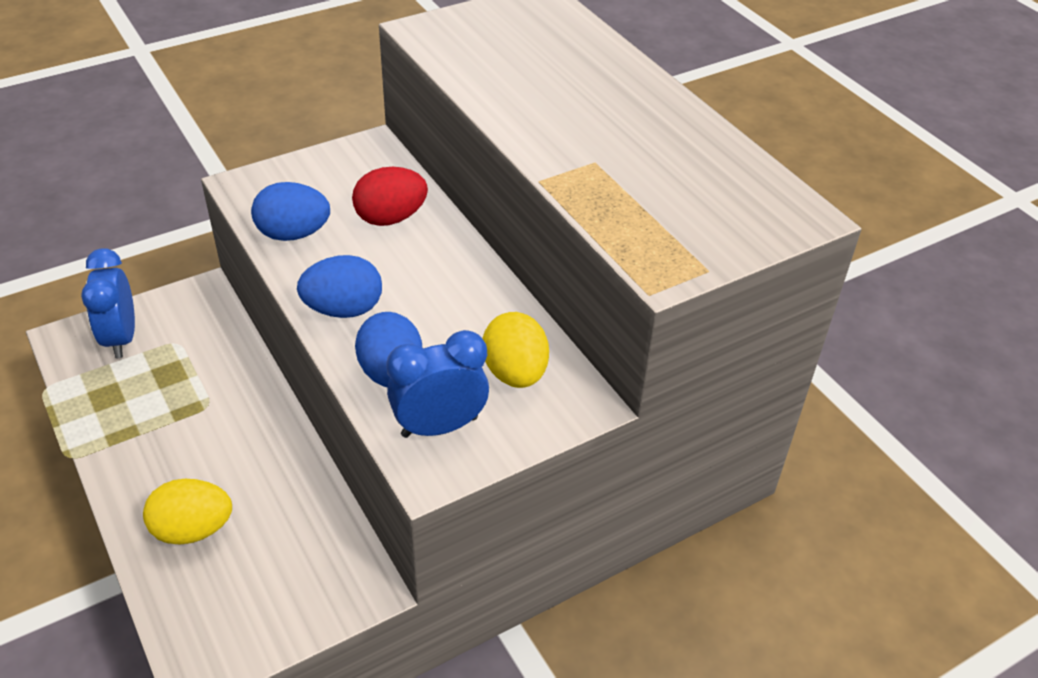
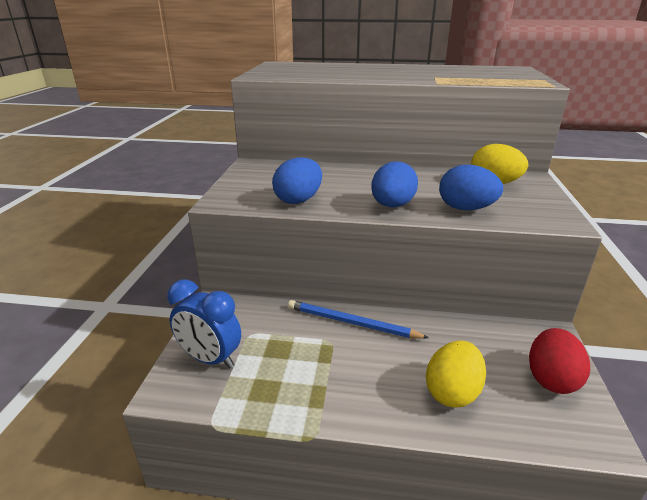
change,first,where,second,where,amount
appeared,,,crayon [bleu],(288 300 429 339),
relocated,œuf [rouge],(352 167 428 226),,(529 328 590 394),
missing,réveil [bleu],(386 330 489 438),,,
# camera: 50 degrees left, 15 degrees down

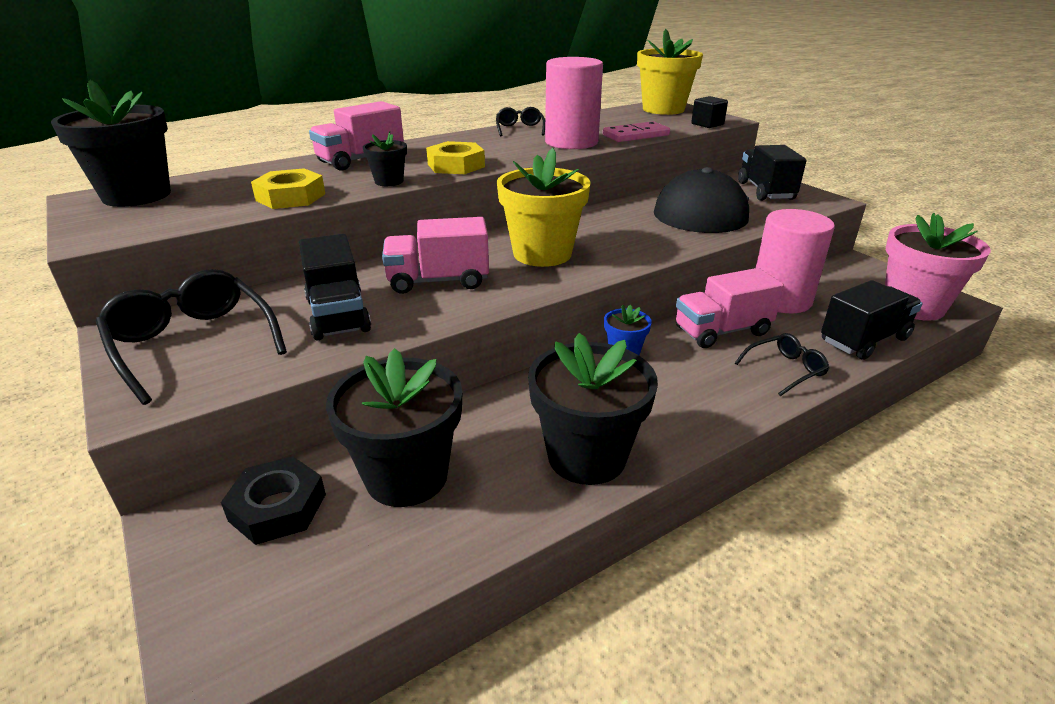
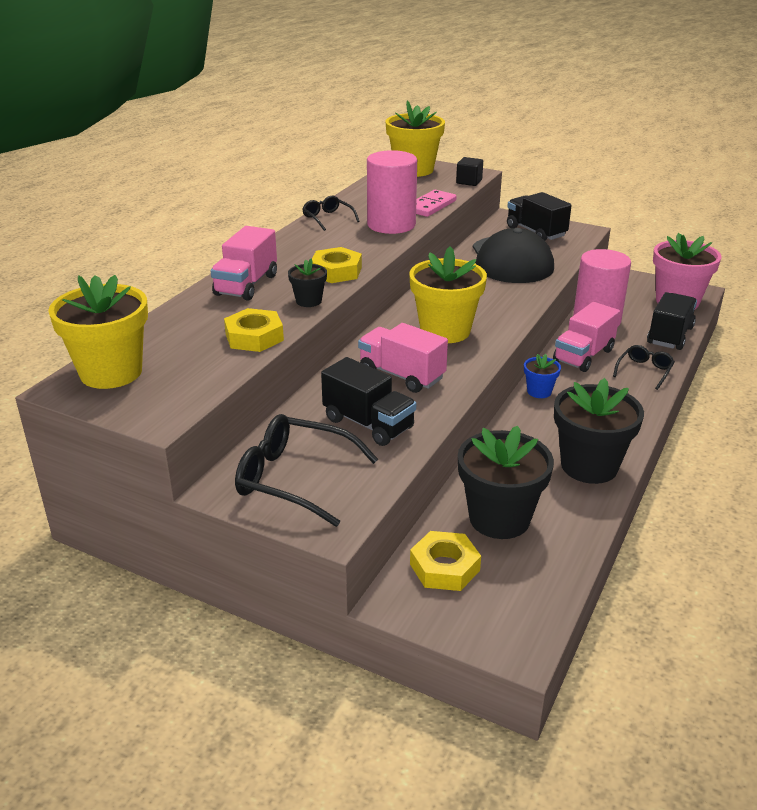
change,first,where,second,where,amount
colour,pot de fleurs [noir],(51 80 171 207),pot de fleurs [jaune],(48 275 148 389),
spun,camion [rose],(382 217 489 294),,(358 323 448 393),75 degrees clockwise
colour,écrou [noir],(221 456 326 545),écrou [jaune],(410 531 481 591),
# camera: 30 degrees left, 0 degrees up

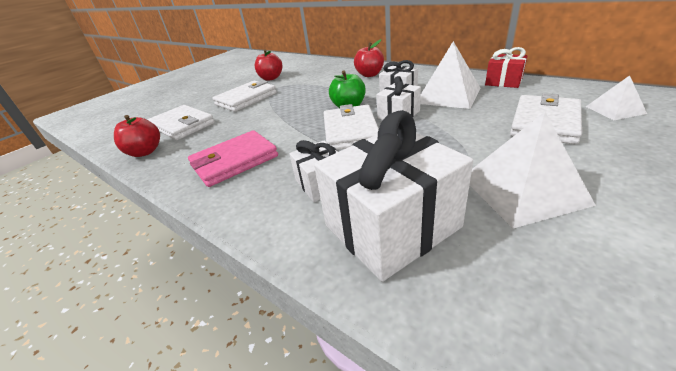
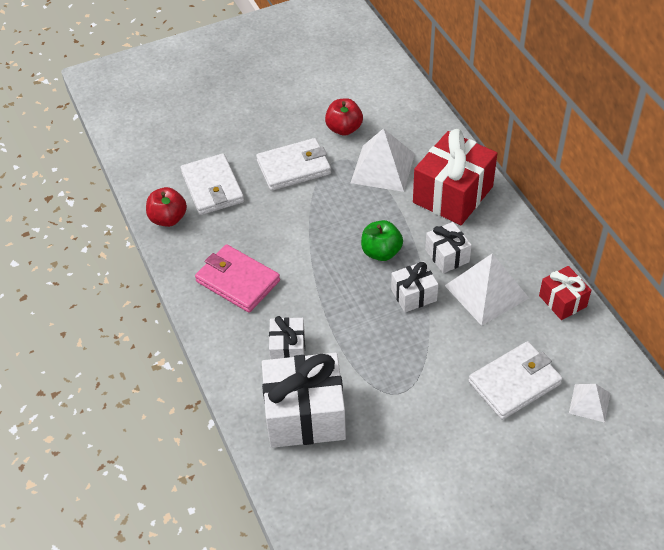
change,first,where,second,where,amount
spun,portefeuille [rose],(188 130 278 187),,(195 244 280 313),45 degrees clockwise
relocated,pyramide [blanc],(470 112 596 228),,(351 128 415 192),
exchanged,pomme [rouge],(354 39 384 77),cadeau [rouge],(413 129 498 225),
missing,portefeuille [blanc],(324 104 379 150),,,
# camera: 25 degrees right, 15 degrees up

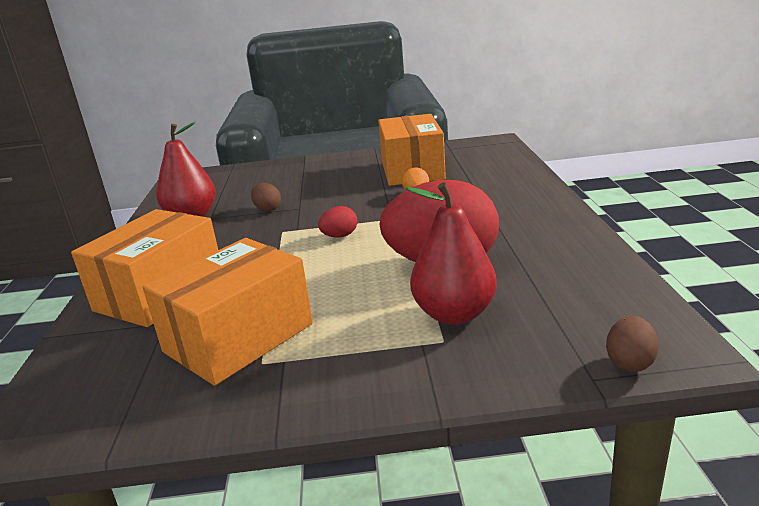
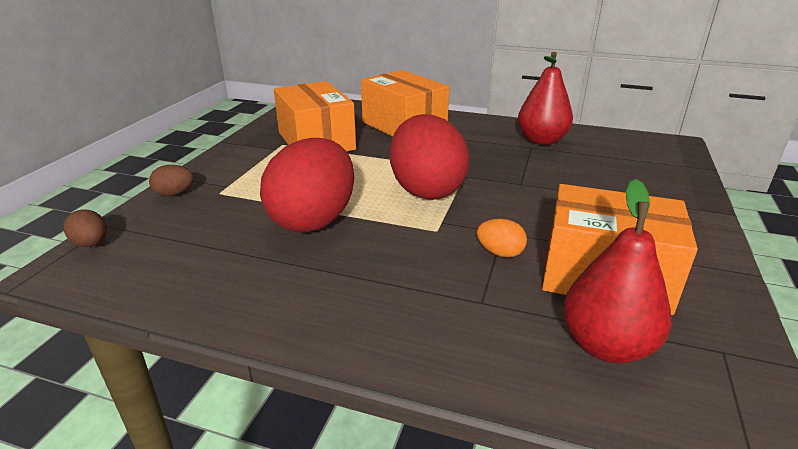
change,first,where,second,where,amount
relocated,œuf [marron],(251 183 281 212),,(149 165 194 196),
size,œuf [rouge],(318 206 357 238),,(390 114 470 199),x2.46
relocated,poire [rouge],(406 182 497 325),,(563 179 672 363),
# camera: 110 degrees right, 5 degrees up

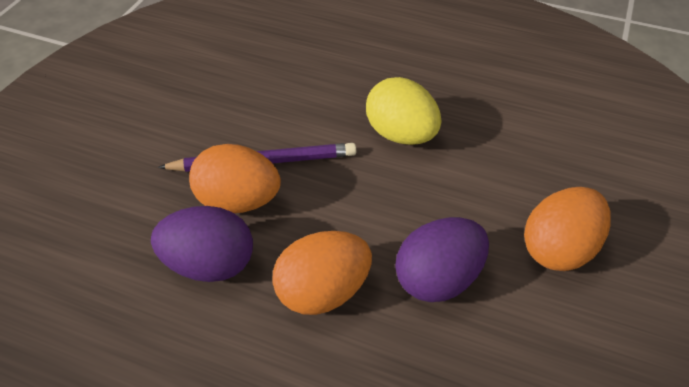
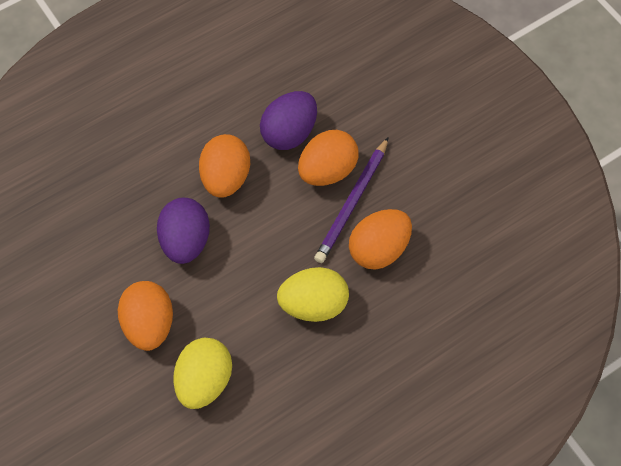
change,first,where,second,where,amount
appeared,,,œuf [jaune],(173 338 232 409),
appeared,,,œuf [orange],(349 209 412 270),
# camera: 125 degrees right, 15 degrees up

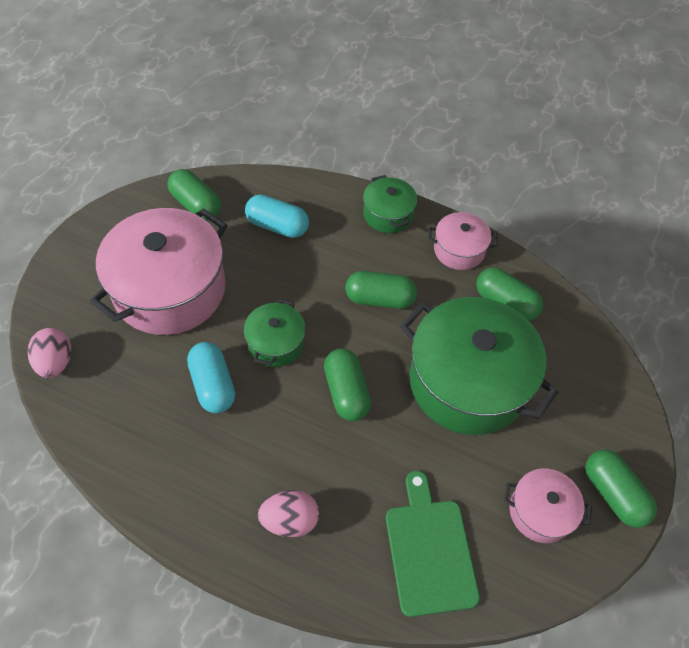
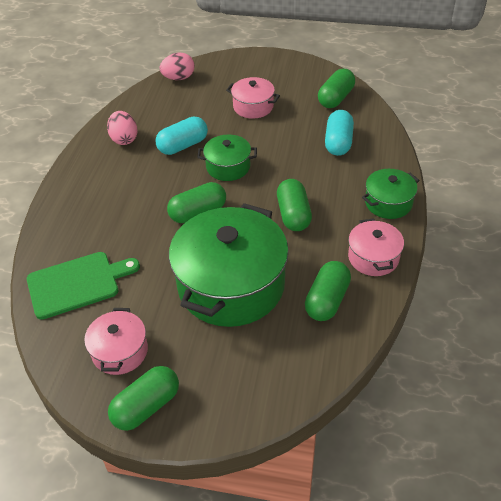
change,first,where,second,where,amount
relocated,œuf [rose],(258 490 319 537),,(107 111 137 145),
size,marmite [rose],(90 208 228 335),,(226 77 280 119),x0.49
# camera: 80 degrees right, 10 degrees down

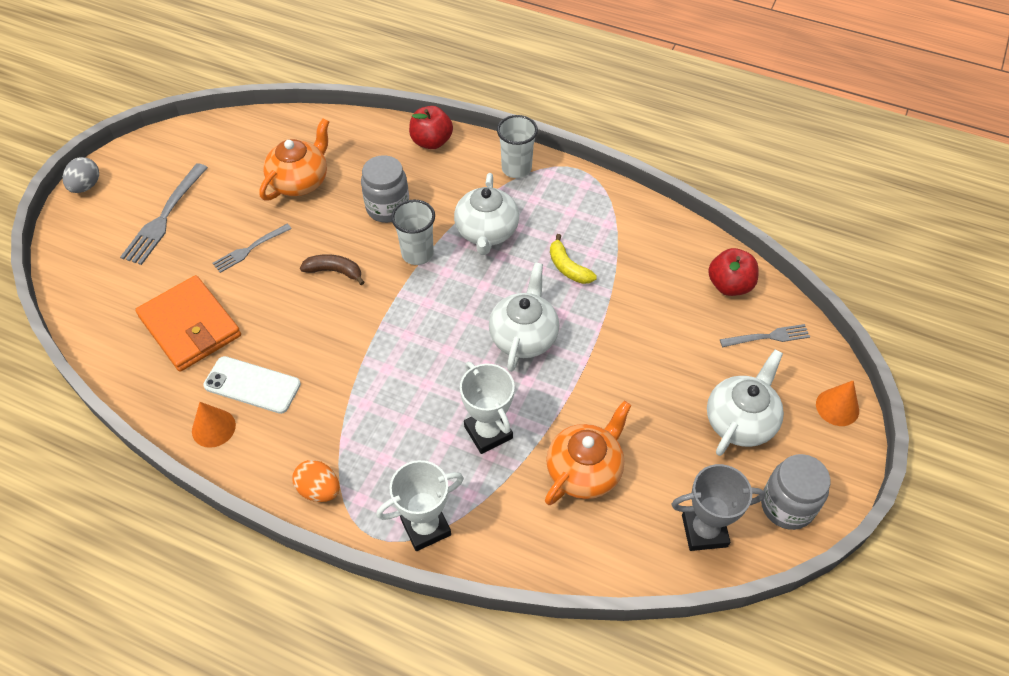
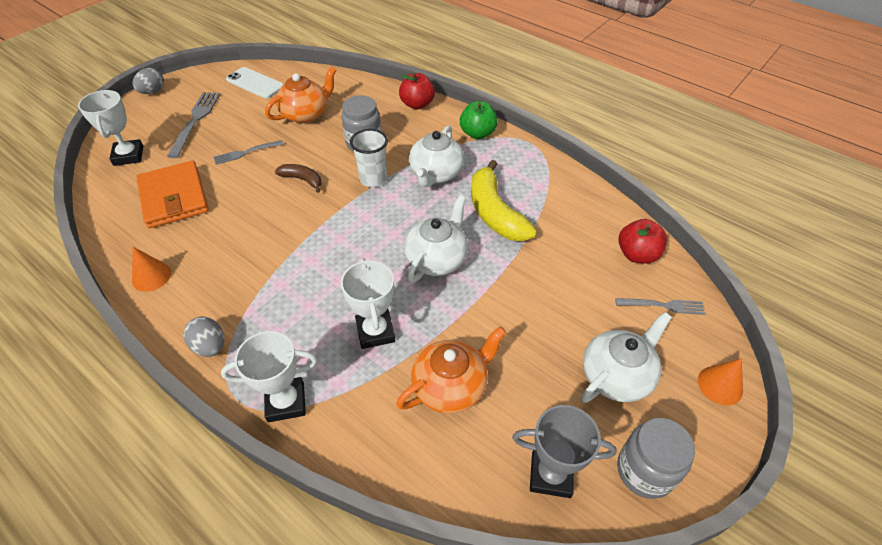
change,first,where,second,where,amount
appeared,,,trophée [blanc],(78 90 143 166),
spun,fourchette [gris],(120 163 208 265),,(167 92 221 158),150 degrees clockwise
colour,œuf [orange],(292 460 340 502),œuf [gris],(183 317 224 357),
relocated,téléphone [blanc],(203 356 301 414),,(226 67 284 99),
exchanged,gobelet [blanc],(497 115 538 178),pomme [vert],(460 101 498 139),
size,banane [jaune],(550 234 597 284),,(471 160 537 241),x1.88
# camera: 15 degrees right, 5 degrees down

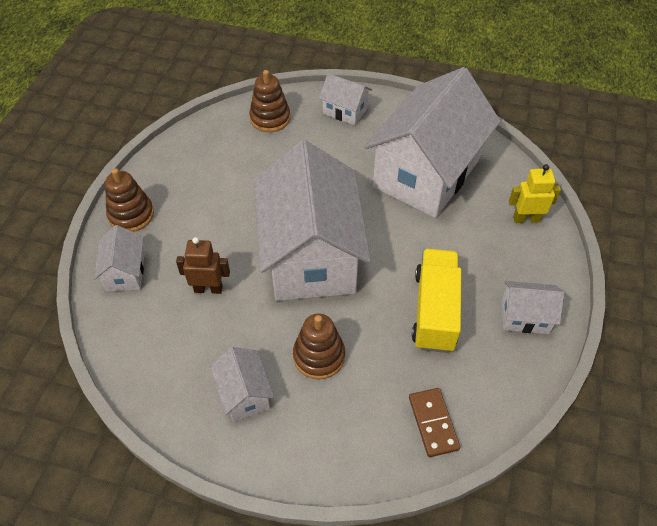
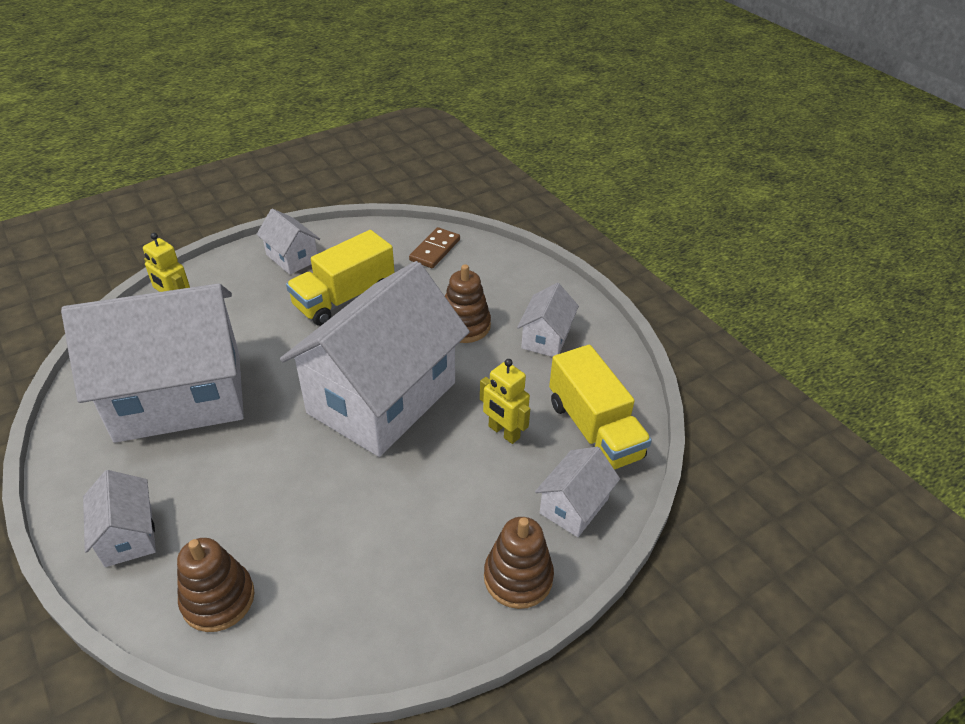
change,first,where,second,where,amount
colour,robot [marron],(176 237 230 294),robot [jaune],(480 359 530 444),
appeared,,,camion [jaune],(549 345 652 470),
# camera: 140 degrees left, 10 degrees down

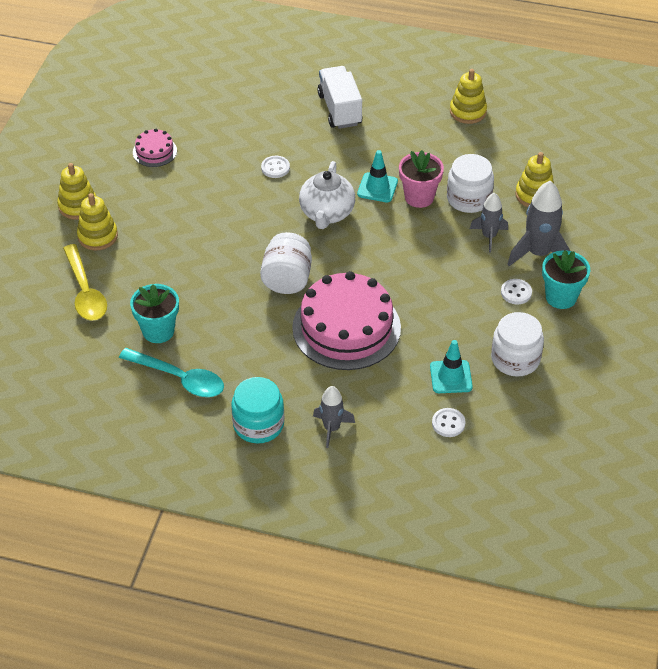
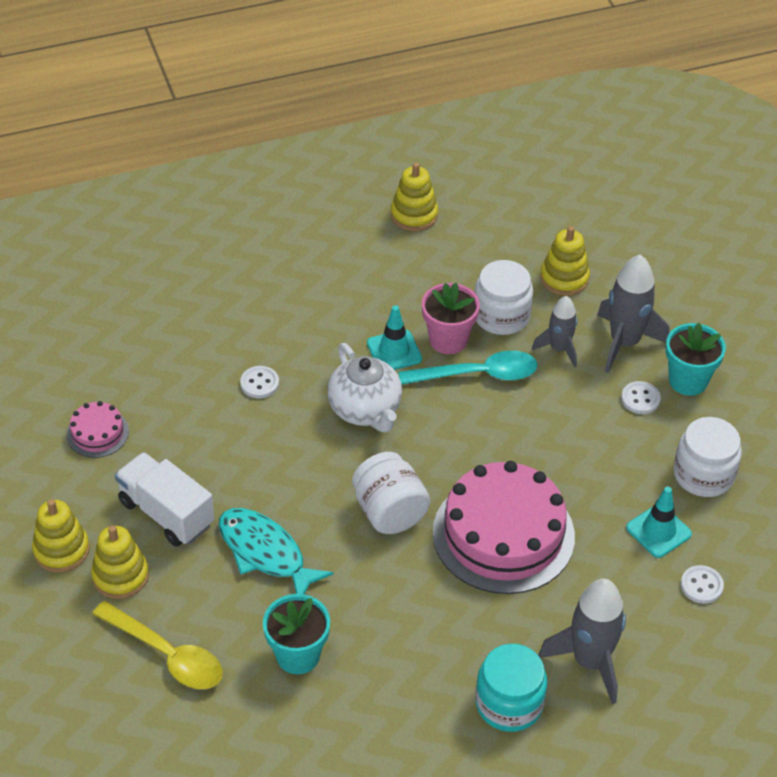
change,first,where,second,where,amount
relocated,camion [blanc],(317 66 362 129),,(115 452 215 547),
appeared,,,poisson [turquoise],(219 508 334 594),
relocated,cuillère [turquoise],(119 348 224 397),,(399 350 538 385),
size,fusée [gris],(313 386 355 448),,(538 579 626 705),x1.62
# camera: 35 degrees left, 0 degrees up

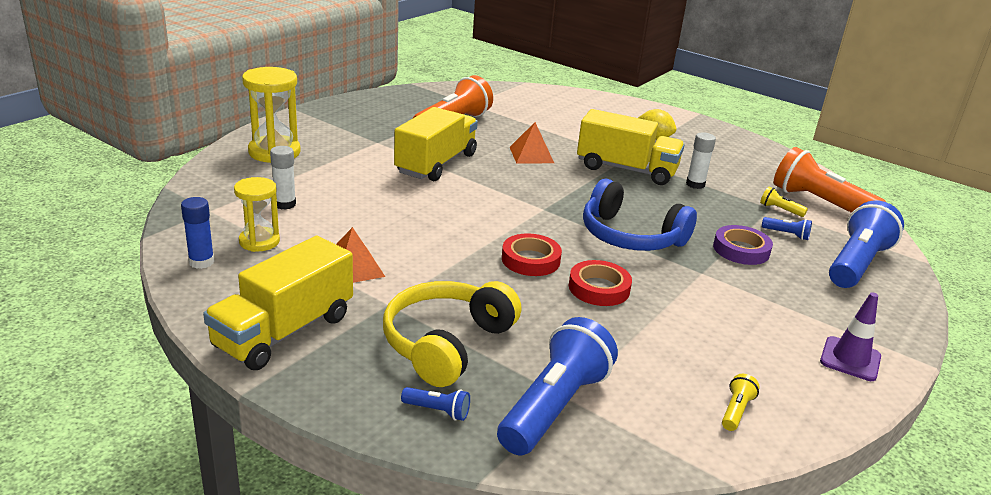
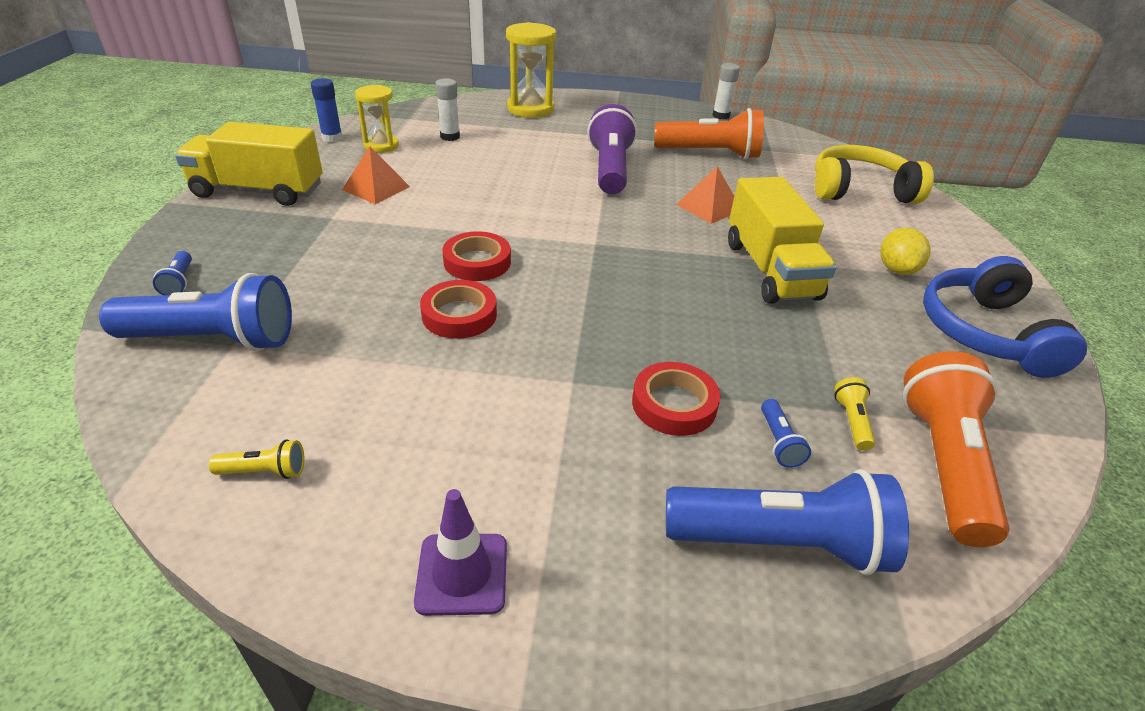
change,first,where,second,where,amount
exchanged,camion [jaune],(394 107 478 181),lampe de poche [violet],(587 104 637 194),
colour,ruban adhésif [violet],(713 225 773 265),ruban adhésif [rouge],(632 362 720 436),
relocated,bâton de colle [blanc],(686 132 716 189),,(712 63 740 119),
relocated,casque audio [jaune],(383 281 521 387),,(815 145 934 204),
relocated,casque audio [bleu],(583 179 697 251),,(923 256 1087 378),
# camera: 60 degrees right, 10 degrees up

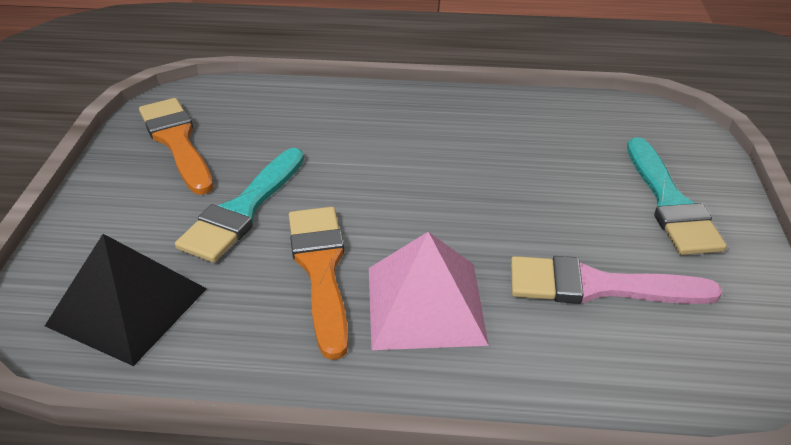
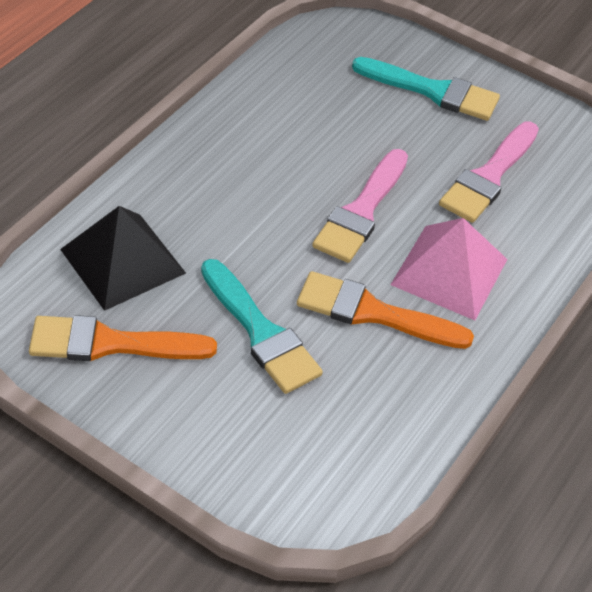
change,first,where,second,where,amount
relocated,pyramide [noir],(45 234 207 366),,(60 206 186 311),
appeared,,,pinceau [rose],(312 149 408 263),
# camera: 65 degrees left, 10 degrees up

